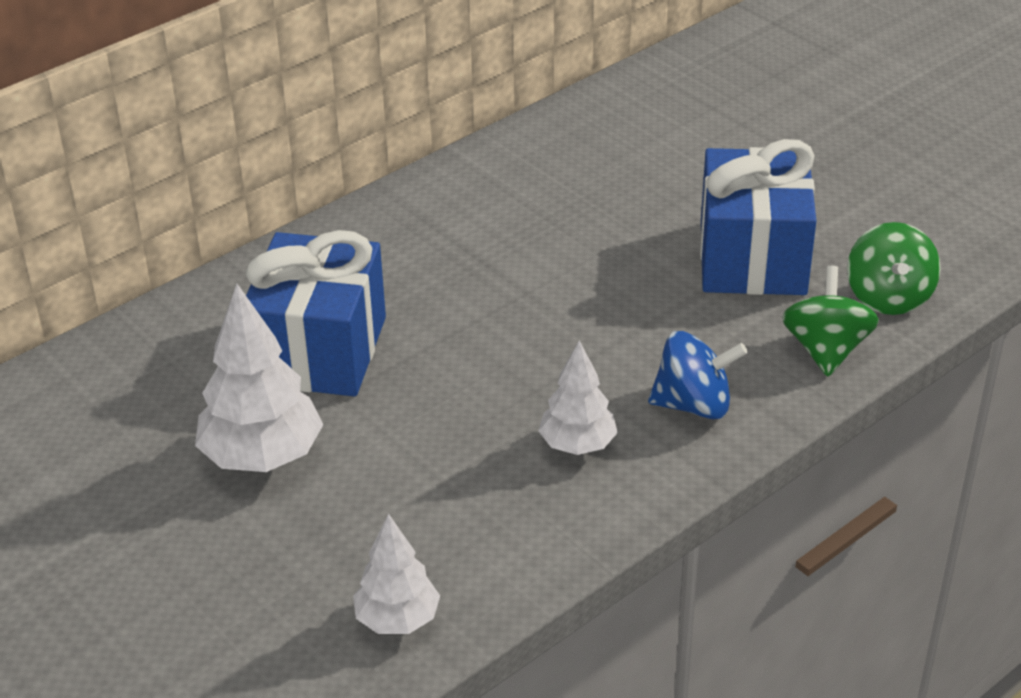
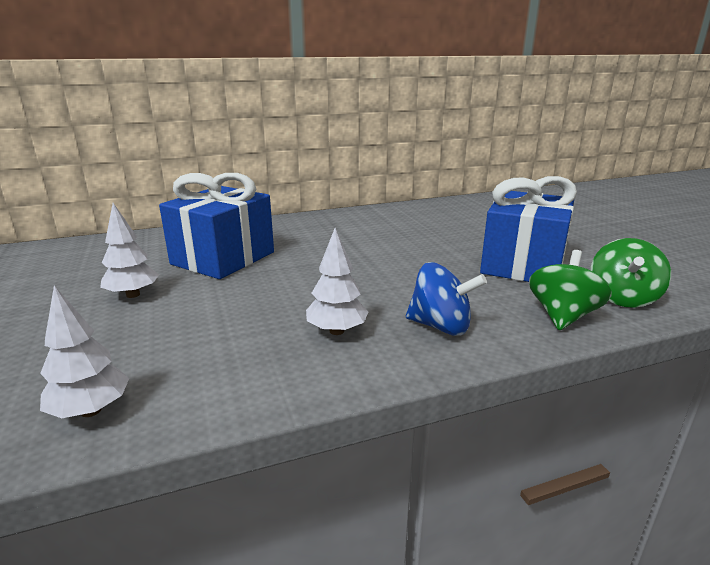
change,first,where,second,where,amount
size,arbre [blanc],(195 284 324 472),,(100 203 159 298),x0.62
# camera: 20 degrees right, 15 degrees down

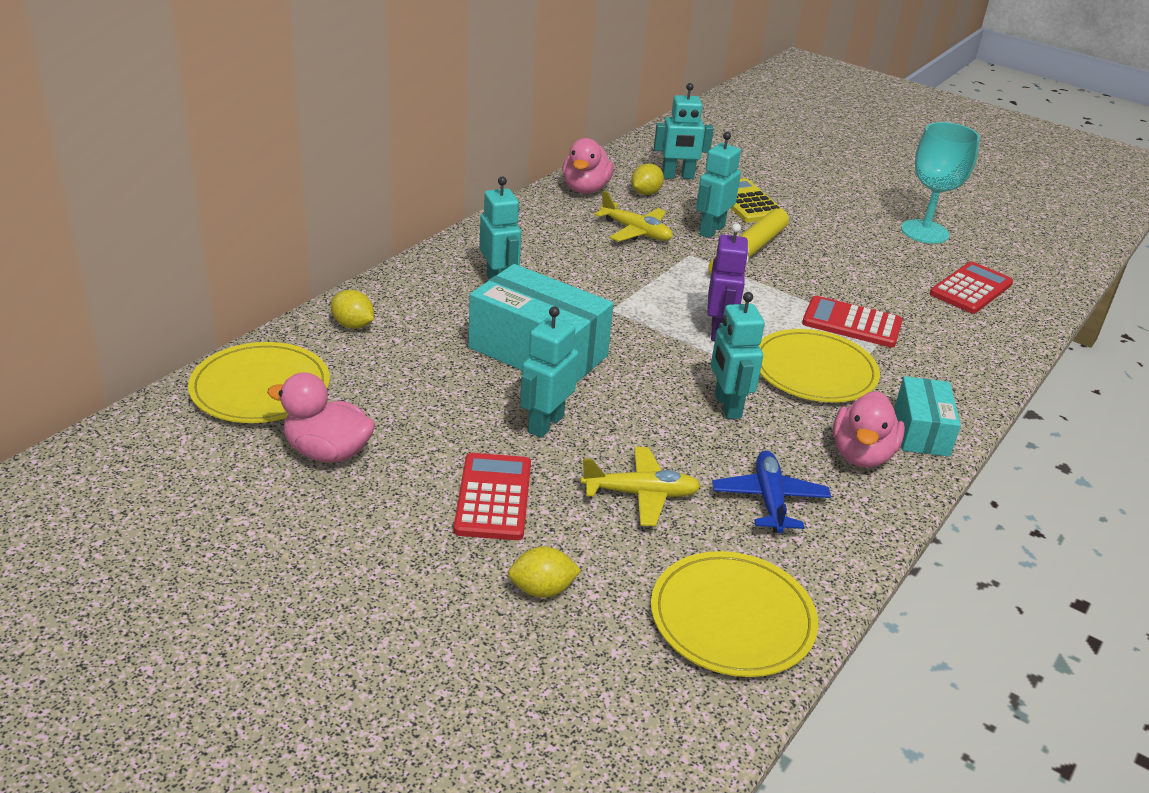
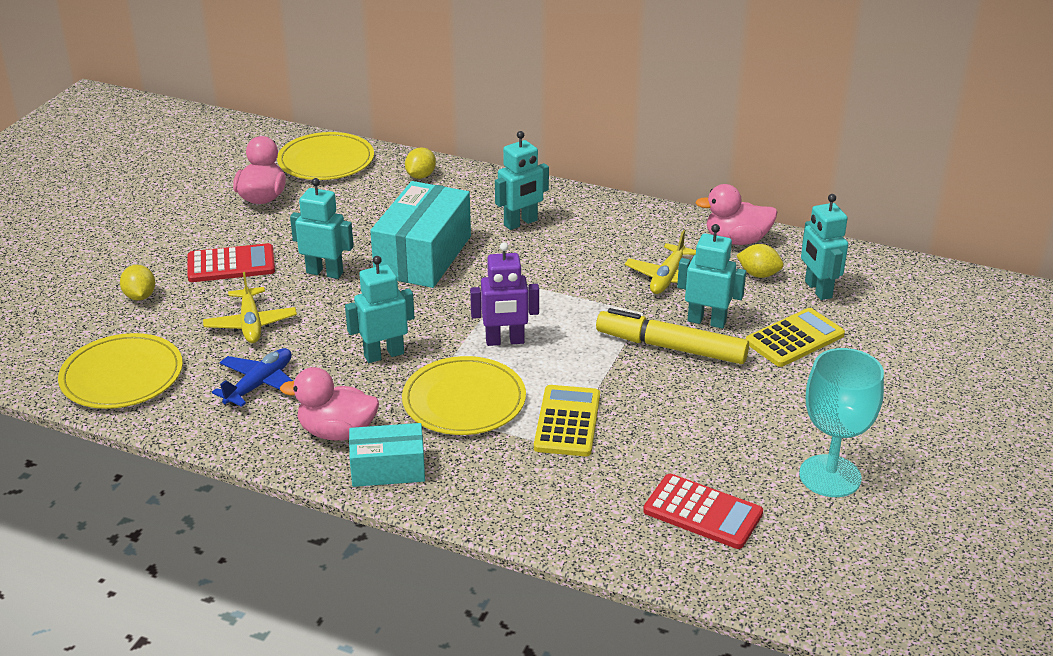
change,first,where,second,where,amount
spun,avion [bleu],(712 450 831 533),,(212 348 294 407),45 degrees counterclockwise
colour,calculatrice [rouge],(802 296 903 348),calculatrice [jaune],(534 385 600 456),
# camera: 80 degrees right, 0 degrees up

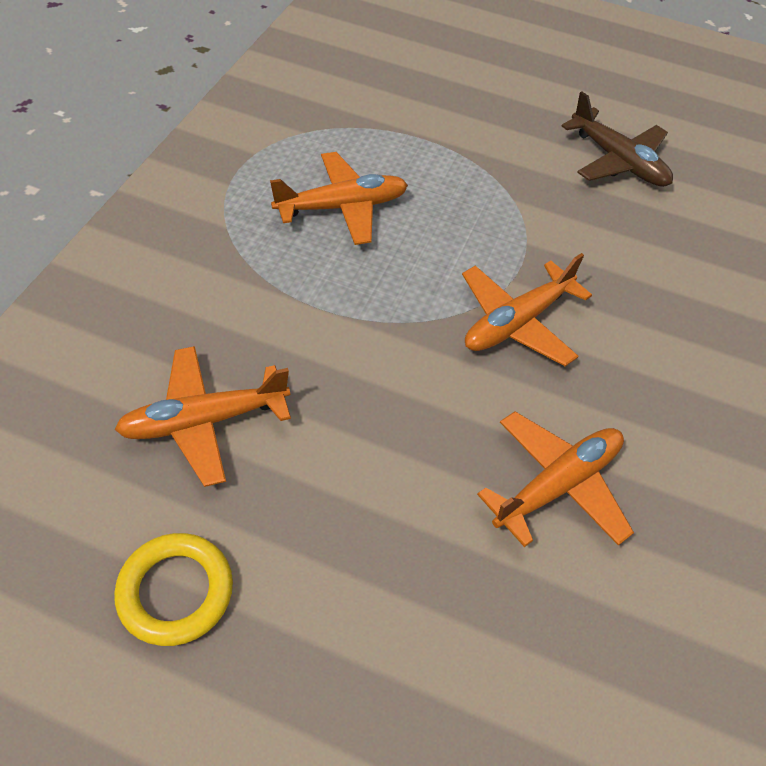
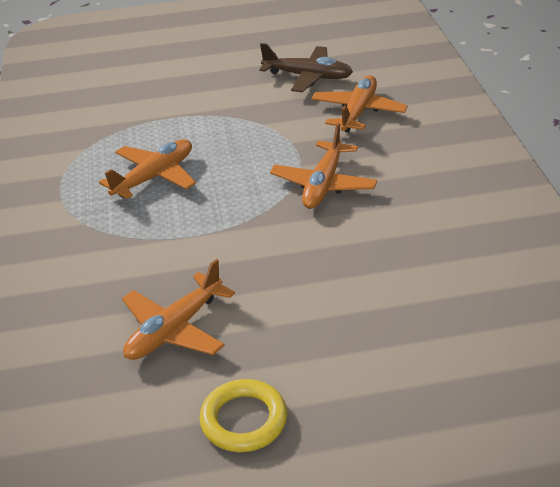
change,first,where,second,where,amount
relocated,avion [orange],(477 411 634 547),,(311 75 408 133),
# camera: 25 degrees left, 15 degrees down

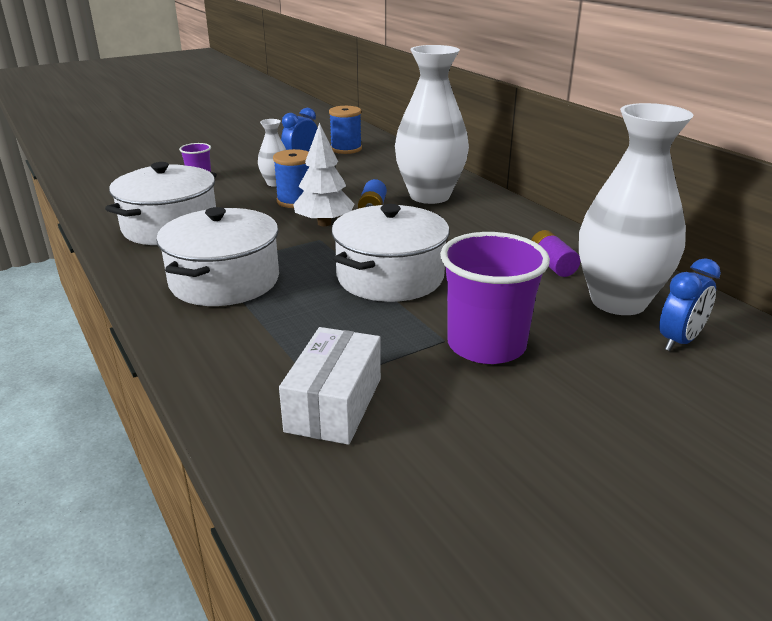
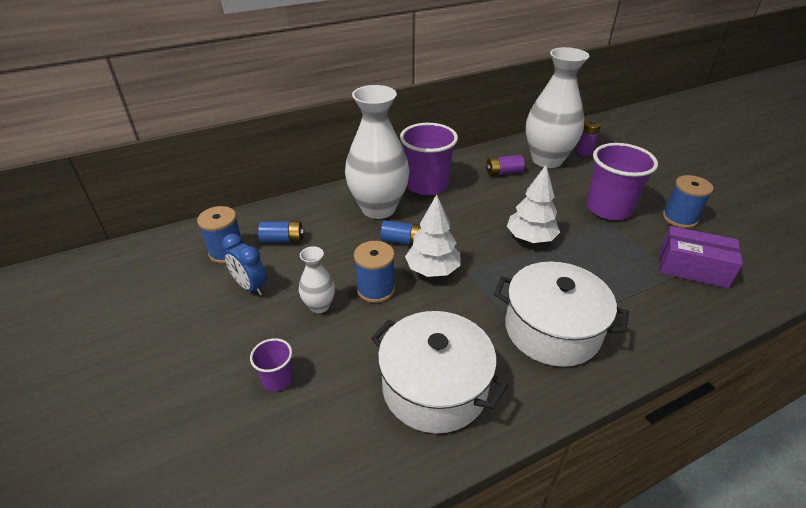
change,first,where,second,where,amount
appeared,,,pile [bleu],(258 221 305 243),
appeared,,,gobelet [violet],(400 123 458 195),
exchanged,marmite [blanc],(332 204 450 302),arbre [blanc],(507 165 560 243),
exchanged,réveil [bleu],(659 258 721 351),pile [violet],(576 120 601 156),
colour,boîte [blanc],(279 327 381 445),boîte [violet],(660 226 743 288),
appeared,,,bobine [bleu],(663 175 714 228),
# camera: 85 degrees left, 10 degrees up

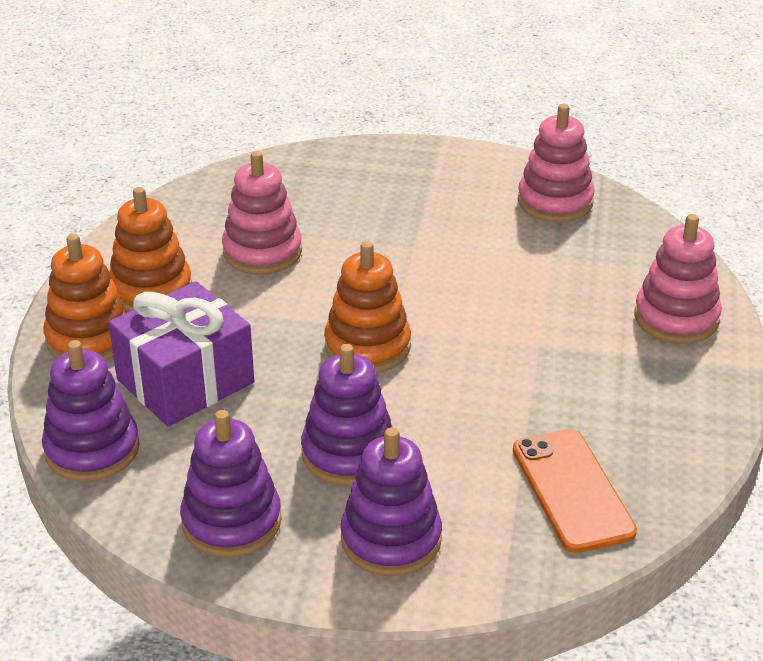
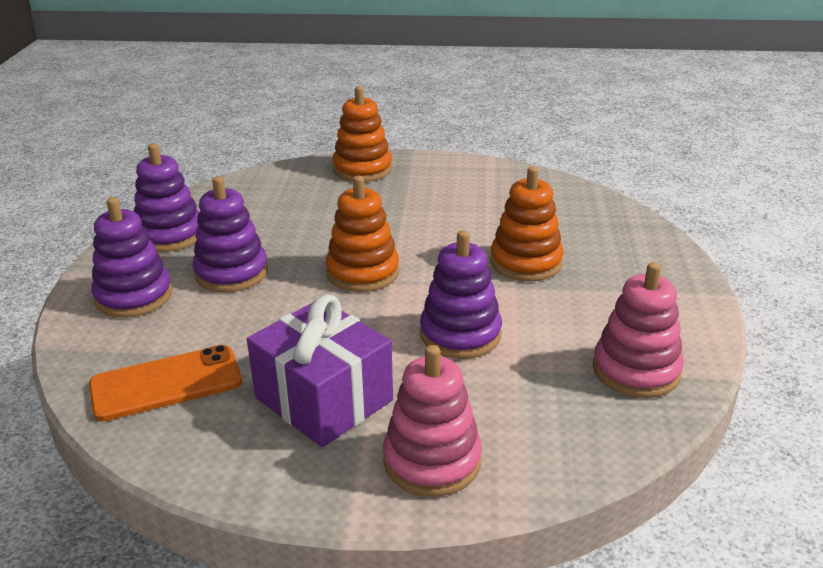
change,first,where,second,where,amount
relocated,cadeau [violet],(108 281 254 426),,(247 295 393 447),
relocated,jouet à empiler [violet],(42 340 139 481),,(420 230 502 359),
relocated,jouet à empiler [orange],(109 187 192 311),,(490 167 564 282),
missing,jouet à empiler [rose],(222 151 302 275),,,
# camera: 85 degrees right, 5 degrees down

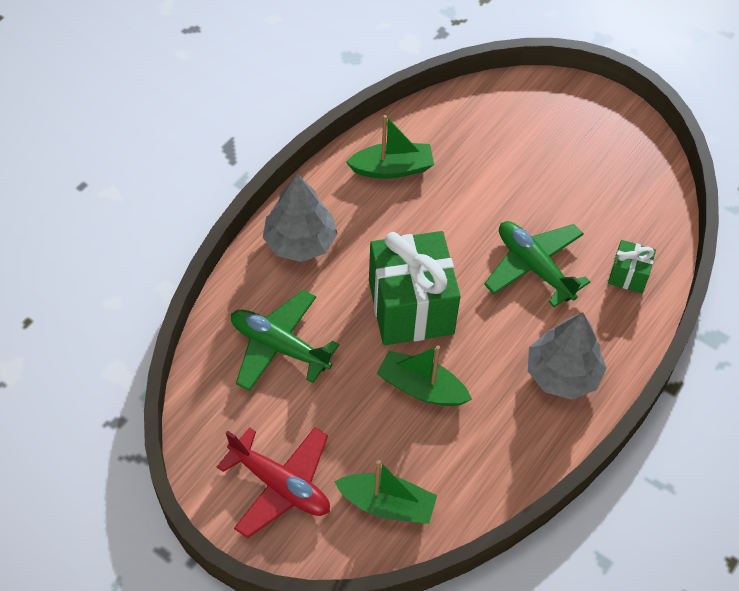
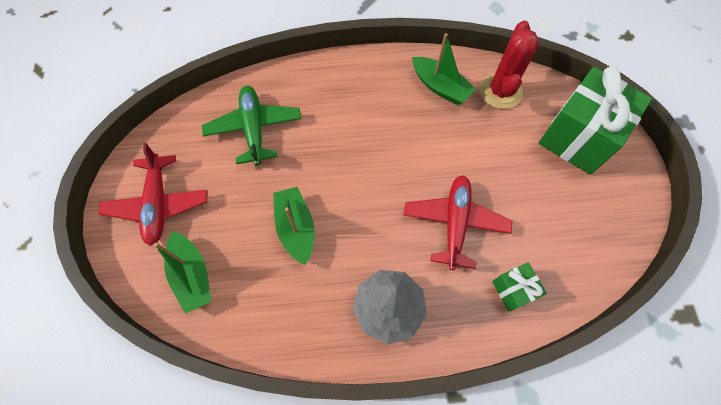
change,first,where,second,where,amount
colour,avion [vert],(484 221 590 307),avion [rouge],(404 175 512 270),
appeared,,,cactus [rouge],(480 20 539 109),
relocated,cadeau [vert],(369 231 460 345),,(539 66 652 175),
missing,arbre [gris],(263 173 338 262),,,
# camera: 50 degrees right, 10 degrees up

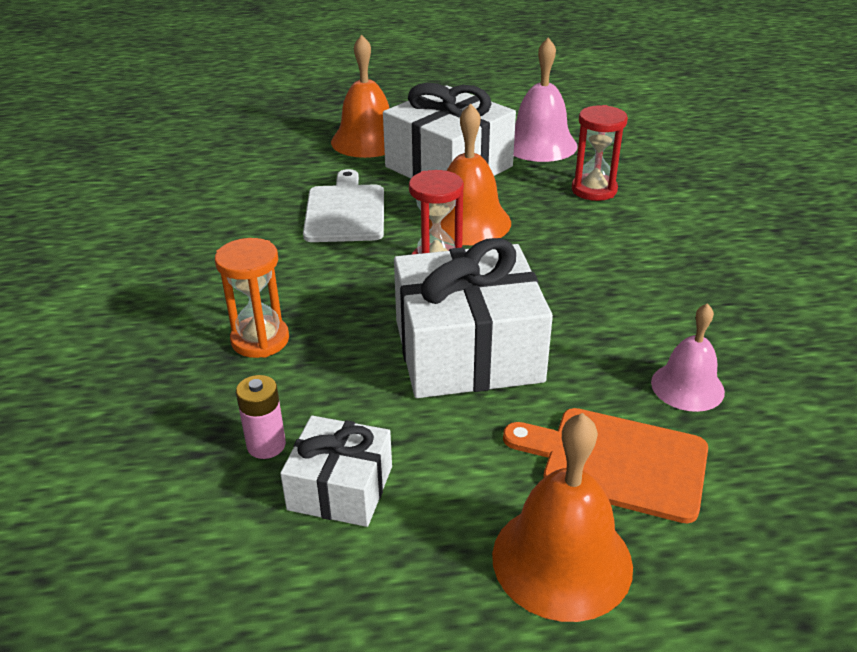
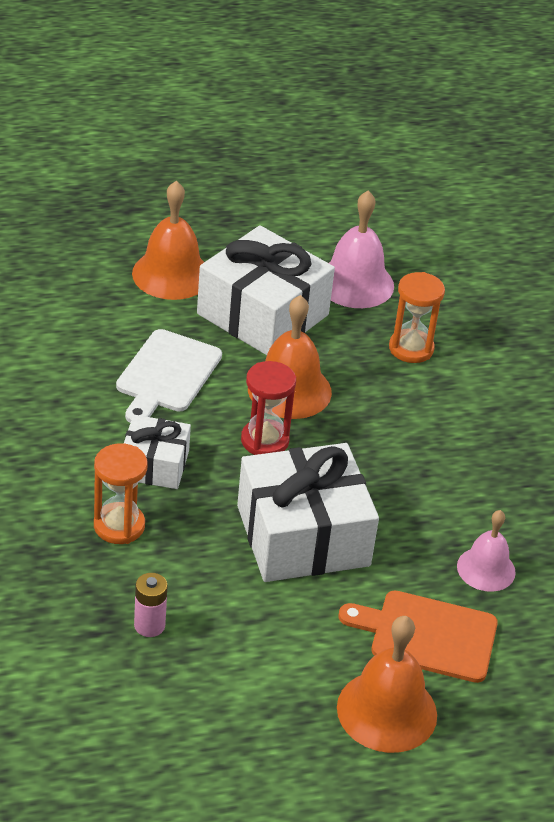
change,first,where,second,where,amount
spun,planche à découper [blanc],(303 169 384 242),,(116 329 222 423),150 degrees counterclockwise
relocated,cadeau [blanc],(280 415 392 527),,(124 415 191 489),
colour,sablier [rouge],(572 105 628 201),sablier [orange],(389 272 445 363),
# camera: 10 degrees left, 5 degrees up

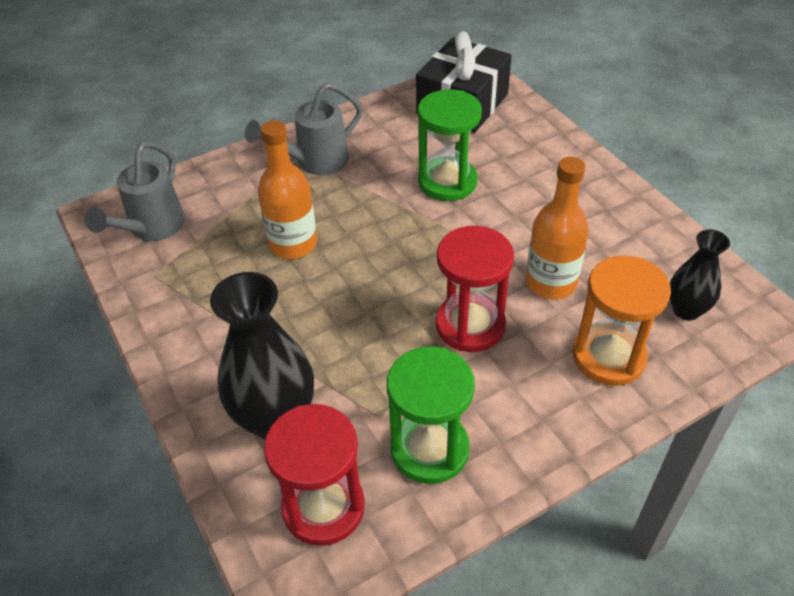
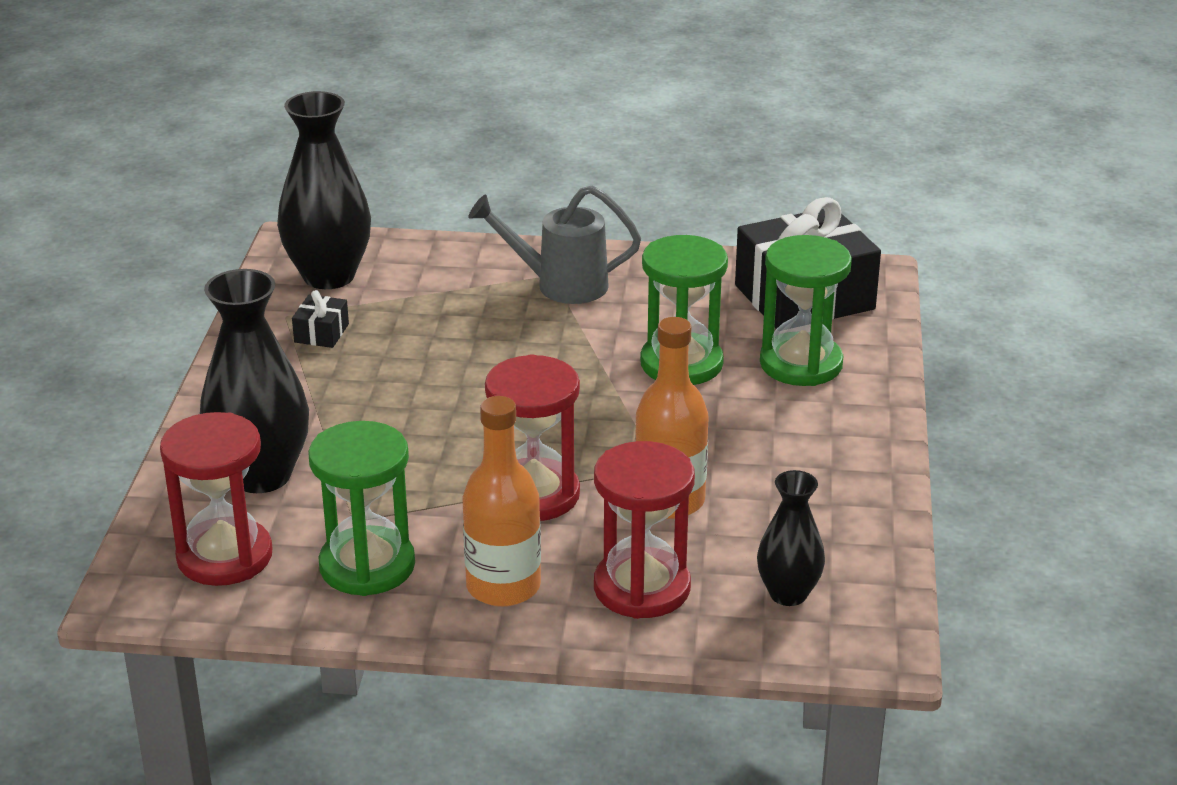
change,first,where,second,where,amount
exchanged,arrosoir [gris],(85 141 185 241),vase [noir],(277 91 371 289),
appeared,,,cadeau [noir],(292 290 349 348),
relocated,bouteille [orange],(258 120 317 259),,(462 396 541 607),
colour,sablier [orange],(573 255 671 386),sablier [rouge],(594 441 695 619),
appeared,,,sablier [vert],(760 235 852 386),
# camera: 35 degrees right, 15 degrees down

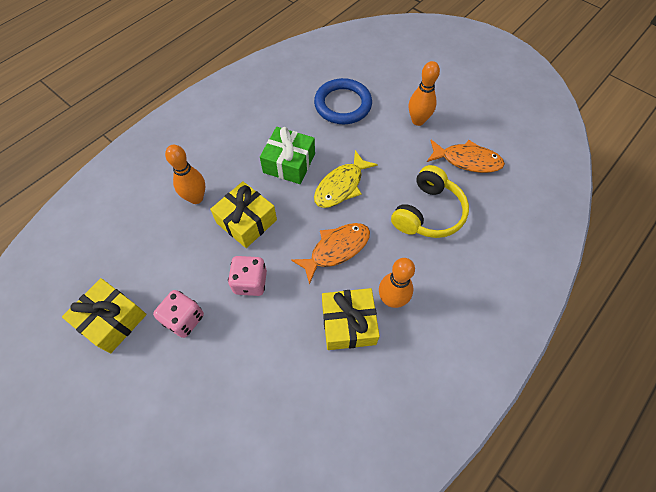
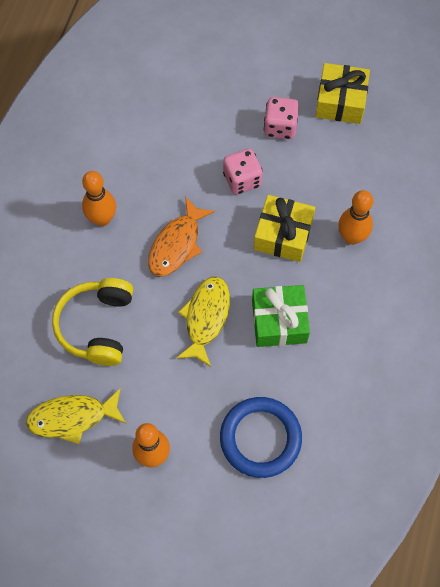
change,first,where,second,where,amount
colour,poisson [orange],(427 140 505 173),poisson [jaune],(26 388 126 444),
missing,cadeau [jaune],(322 288 380 350),,,
# camera: 155 degrees right, 5 degrees up

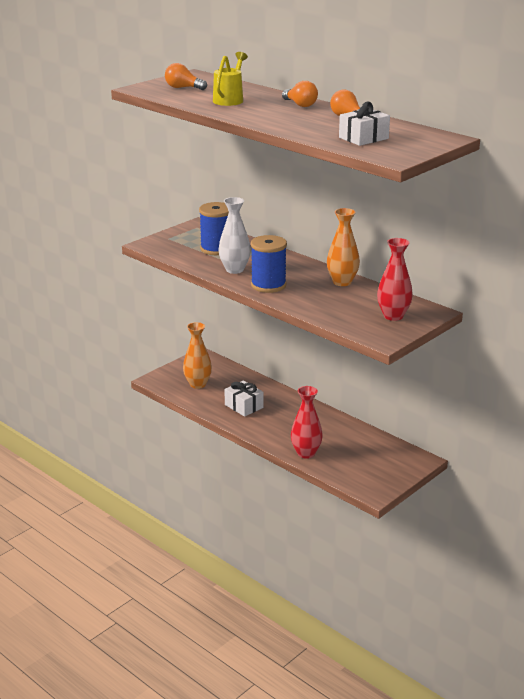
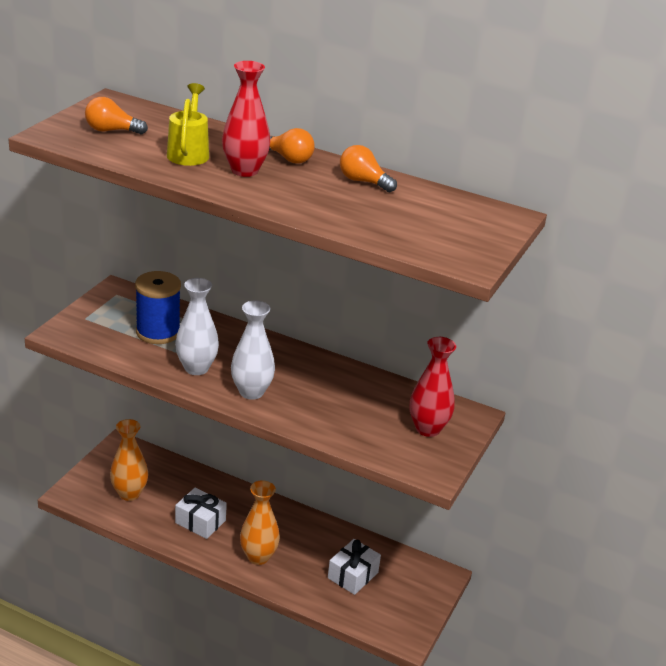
change,first,where,second,where,amount
relocated,vase [rouge],(291 386 323 459),,(222 61 270 177),
exchanged,bobine [bleu],(251 235 287 293),vase [blanc],(231 300 275 400),
relocated,vase [orange],(327 208 360 286),,(240 480 280 565),
relocated,cadeau [blanc],(339 102 390 146),,(328 539 381 595),
# camera: 20 degrees left, 5 degrees up

